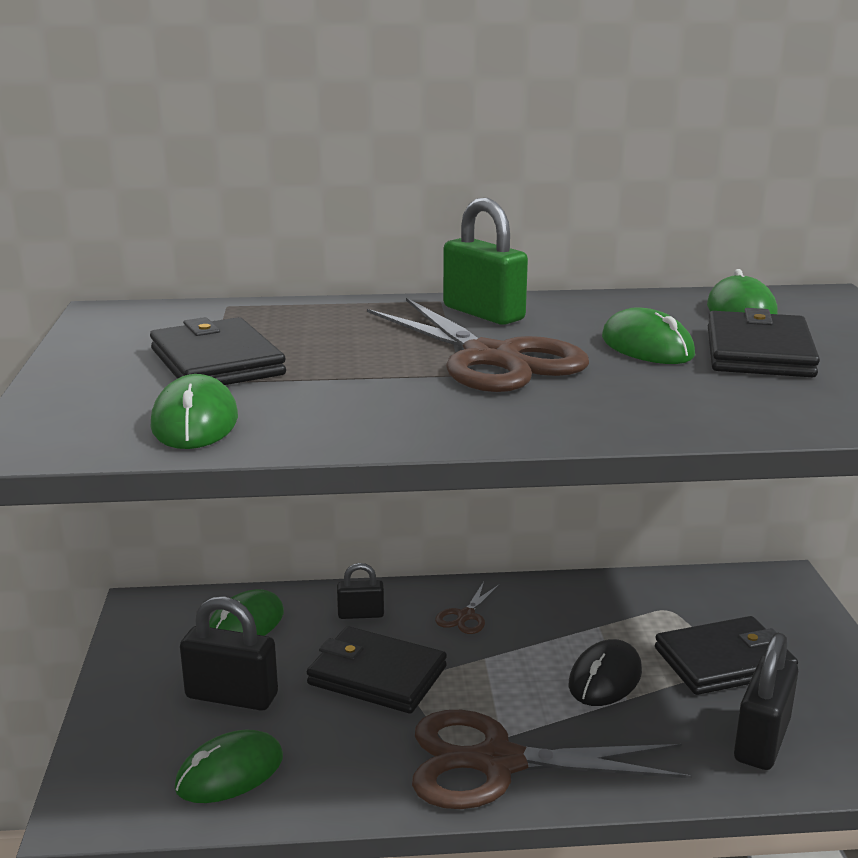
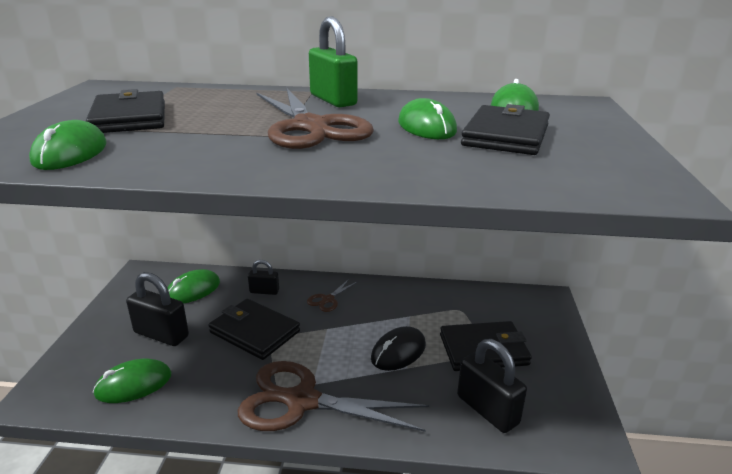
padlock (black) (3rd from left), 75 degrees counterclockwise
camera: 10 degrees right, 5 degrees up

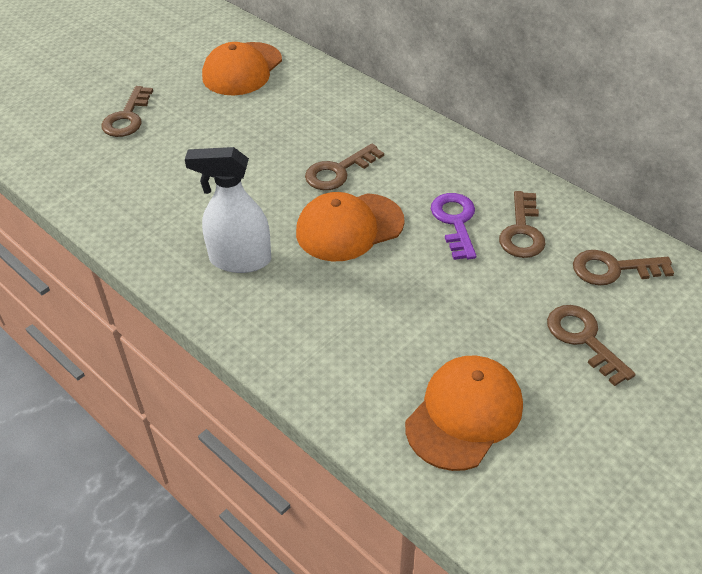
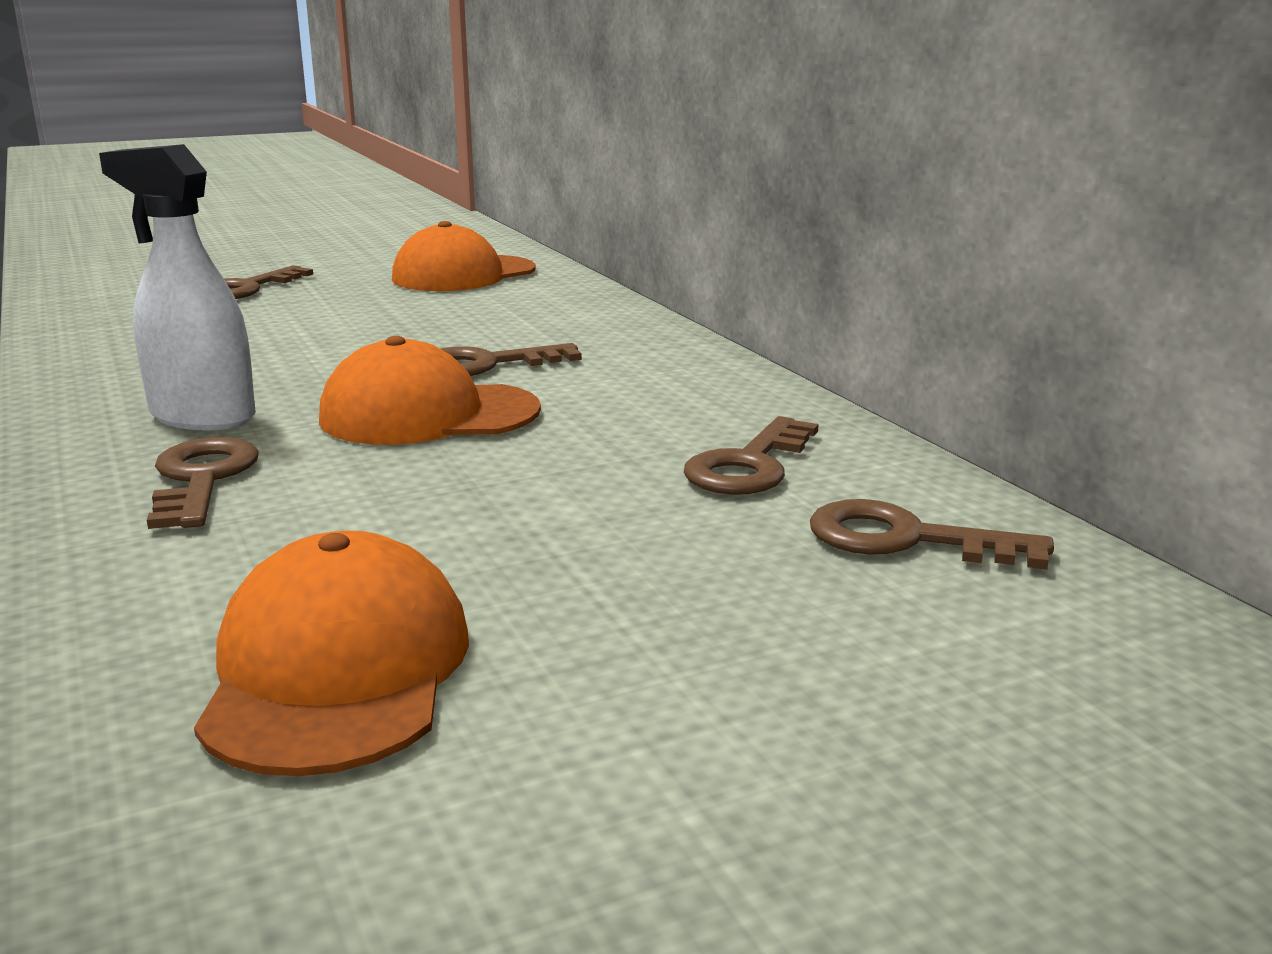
key (purple) -> none
key (brown) (4th from left in the first image) -> key (brown) (1st from left), move
cap (orange) (3rd from left in the first image) -> cap (orange) (1st from left), 60 degrees counterclockwise
camera: 20 degrees right, 25 degrees down

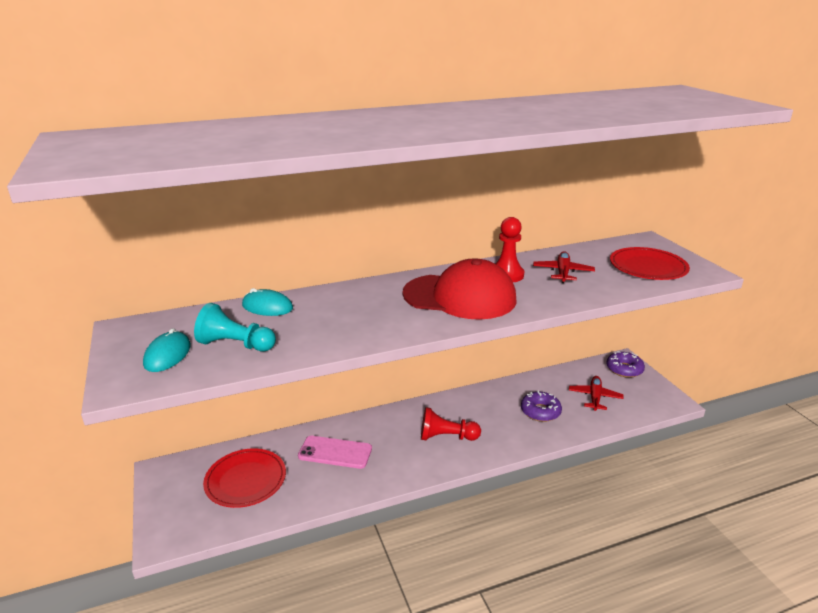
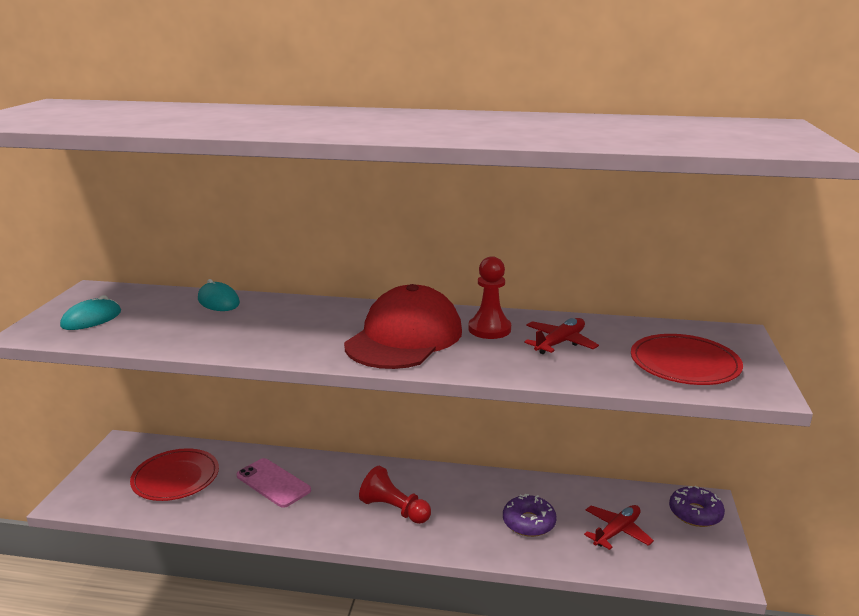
pawn (turquoise) -> none
cap (red), 105 degrees counterclockwise
camera: 30 degrees right, 5 degrees down

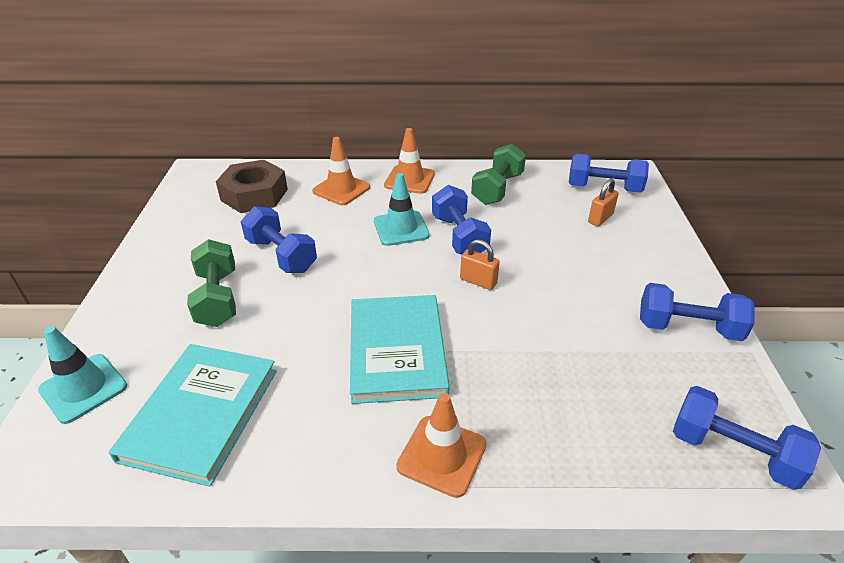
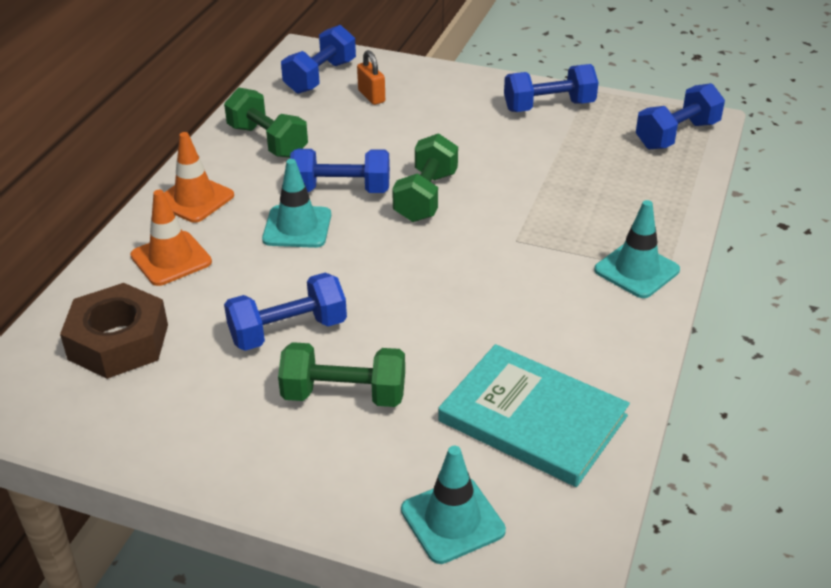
book (turquoise) (2nd from left) -> none
padlock (orange) (1st from left) -> dumbbell (green) (3rd from left)
traffic cone (orange) (3rd from left) -> traffic cone (turquoise) (3rd from left)
dumbbell (blue) (4th from left), 45 degrees clockwise
camera: 70 degrees left, 0 degrees up

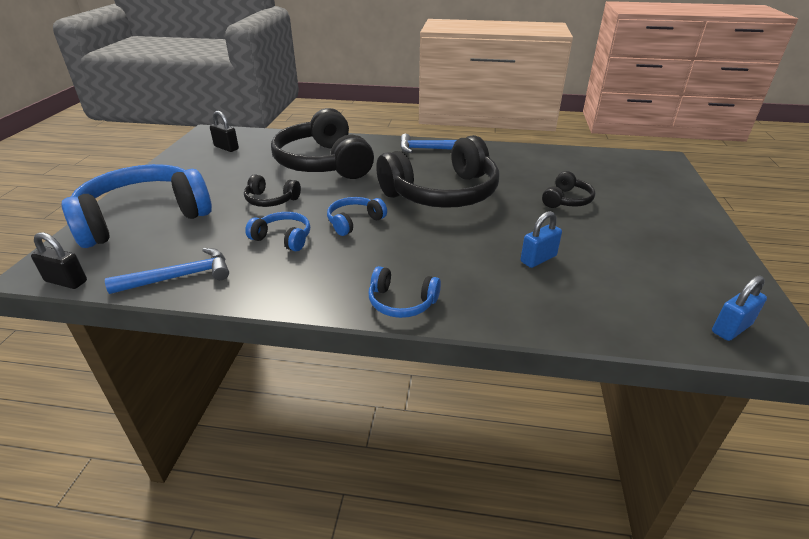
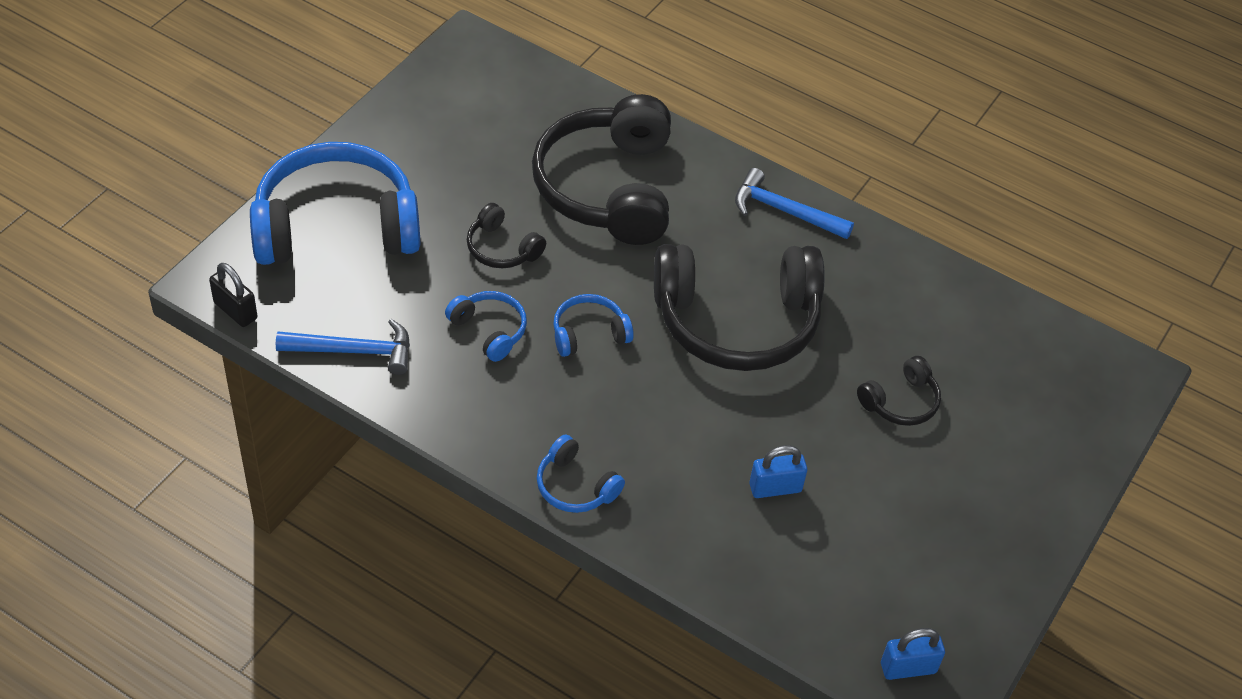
padlock (black) (2nd from left) -> none
camera: 20 degrees right, 15 degrees up

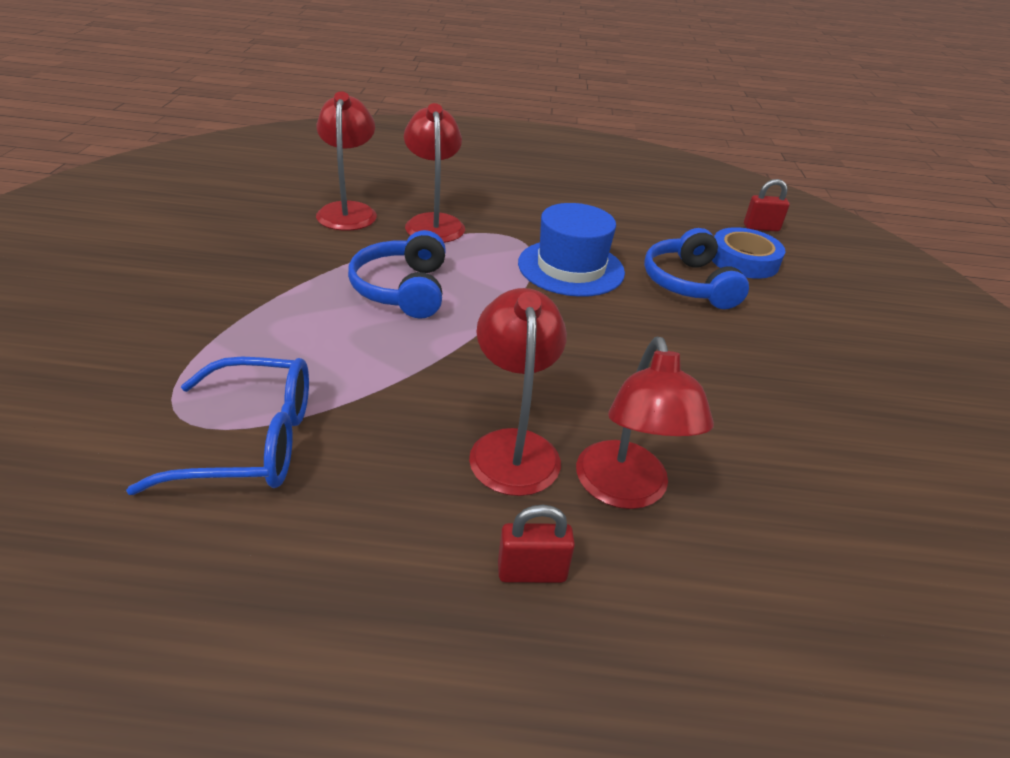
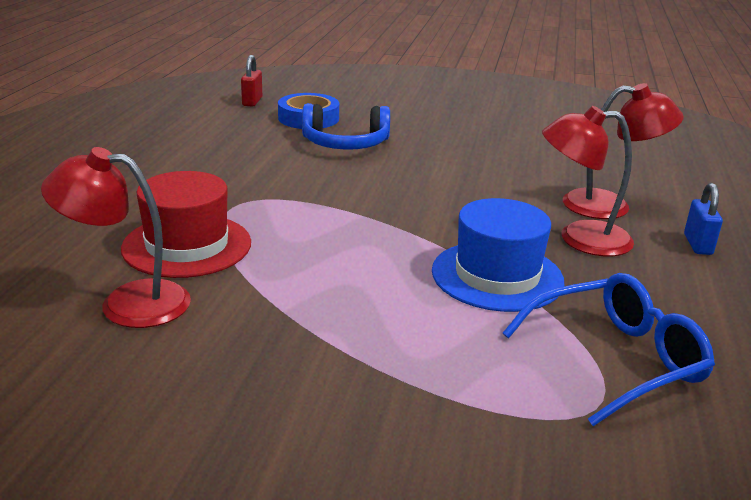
headphones (blue) (1st from left) -> none
hat (blue), move
lamp (red) (2nd from left) -> hat (red)
padlock (red) (1st from left) -> padlock (blue)
glasses (blue), 60 degrees clockwise
camera: 80 degrees left, 10 degrees down

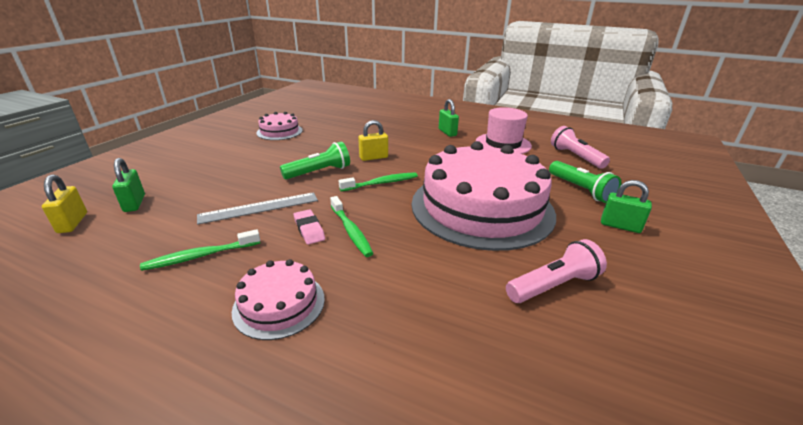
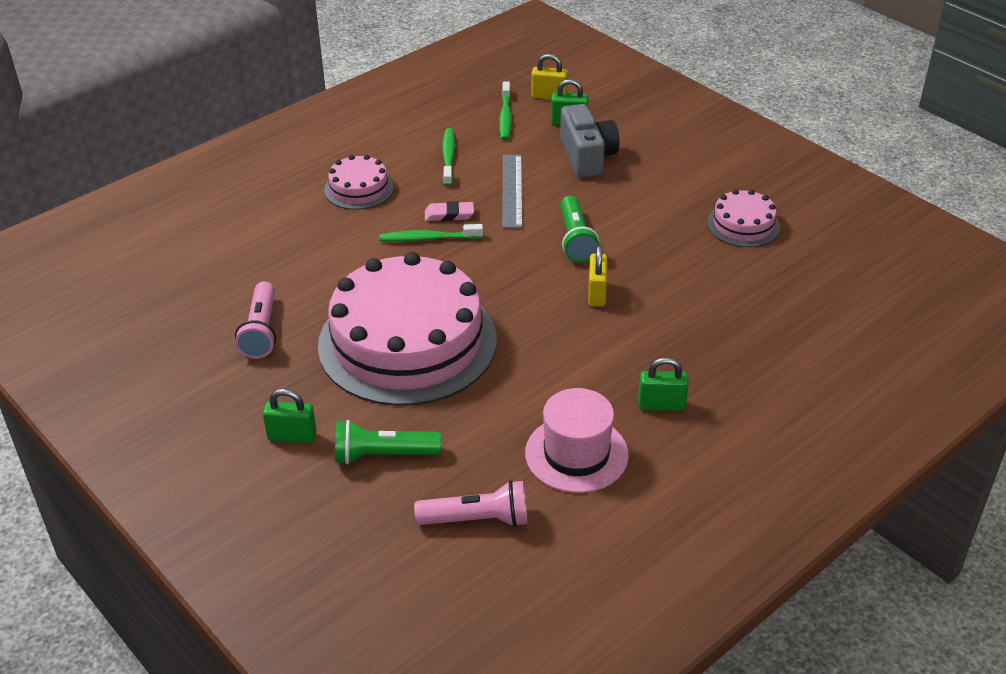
none -> camera (grey)
toothbrush (green) (3rd from left), move
padlock (green) (3rd from left in the first image) -> padlock (green) (1st from left), 45 degrees clockwise
camera: 115 degrees right, 10 degrees up

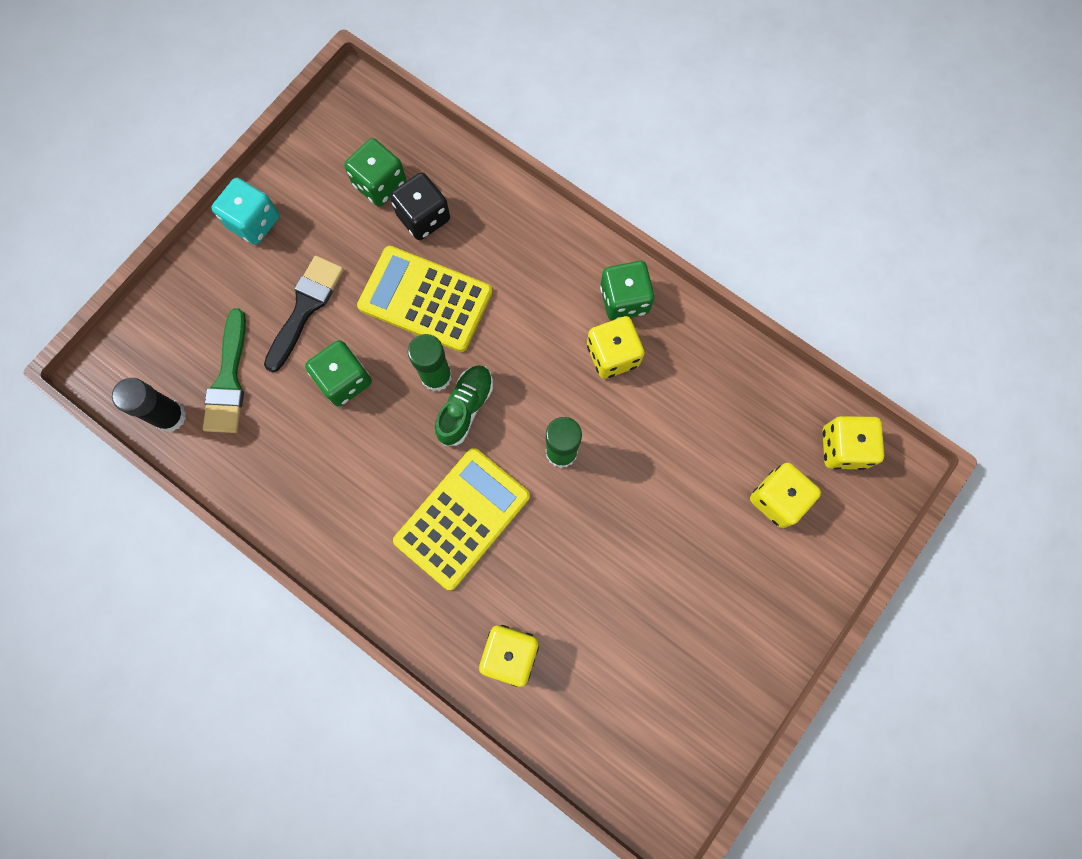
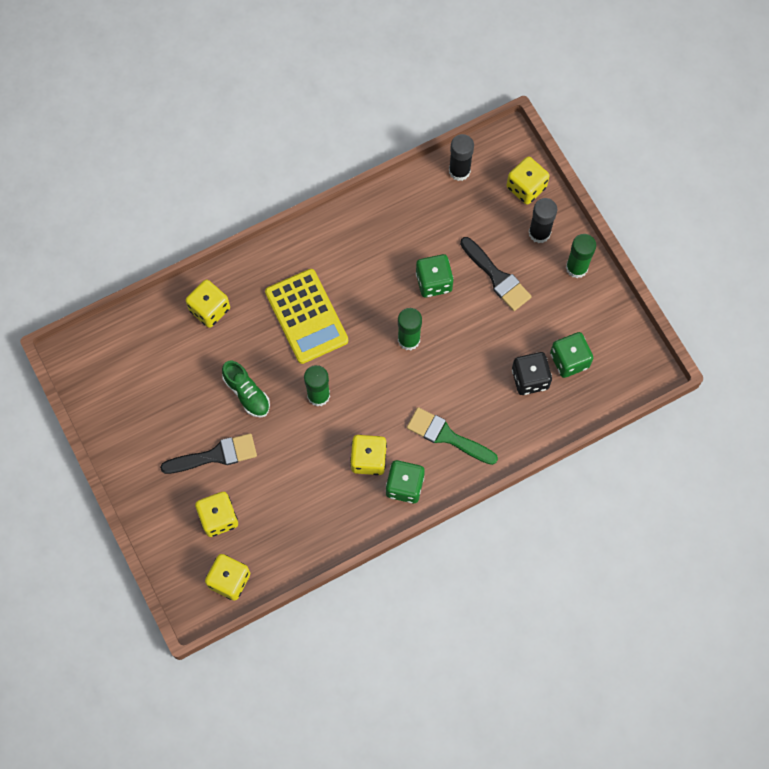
calculator (yellow) (1st from left) -> none
none -> brush (black) (1st from left)
none -> dice (yellow) (5th from left)
none -> glue stick (black) (2nd from left)
brush (green), move
shoe (green), move
dice (turquoise) -> glue stick (green) (3rd from left)
camera: 115 degrees right, 5 degrees down

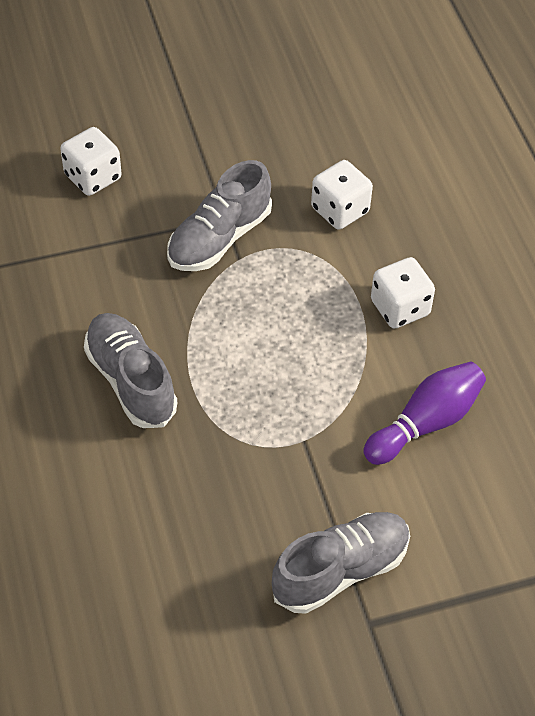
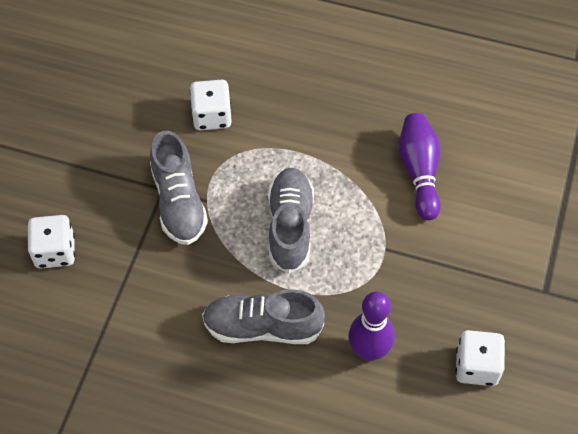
none -> bowling pin (purple) (1st from left)
shoe (grey) (3rd from left), move
dice (white) (3rd from left), move
camera: 55 degrees left, 5 degrees up

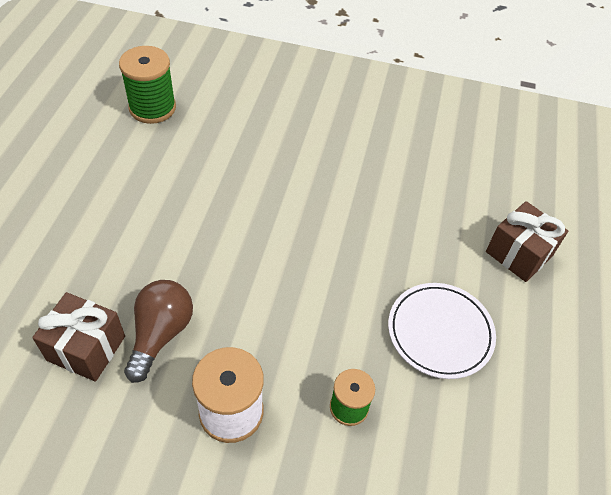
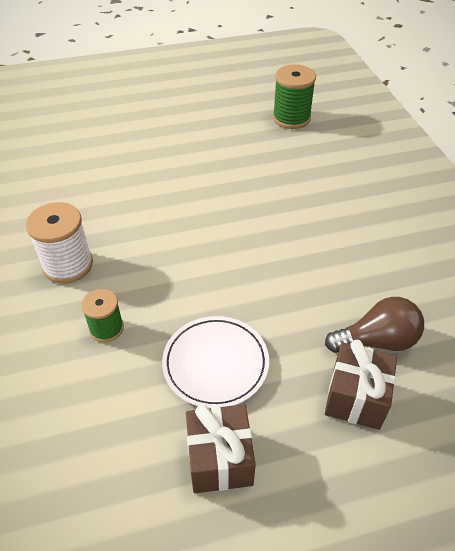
gift (brown) (1st from left), move
light bulb (brown), move
camera: 65 degrees right, 5 degrees down

